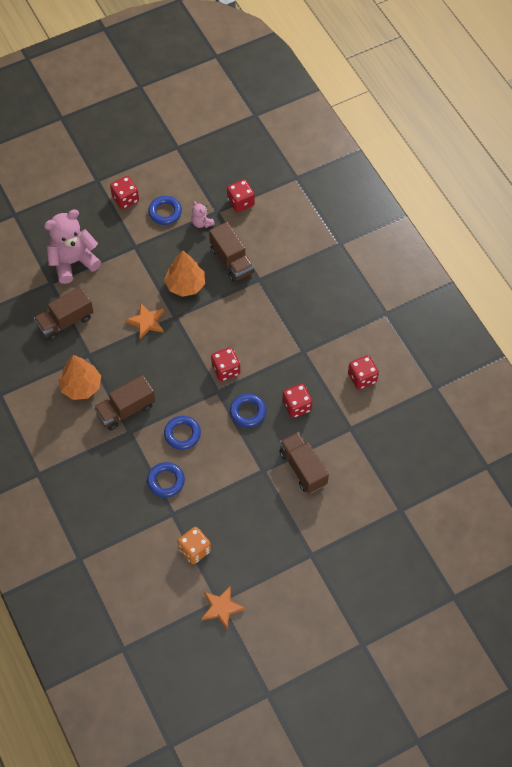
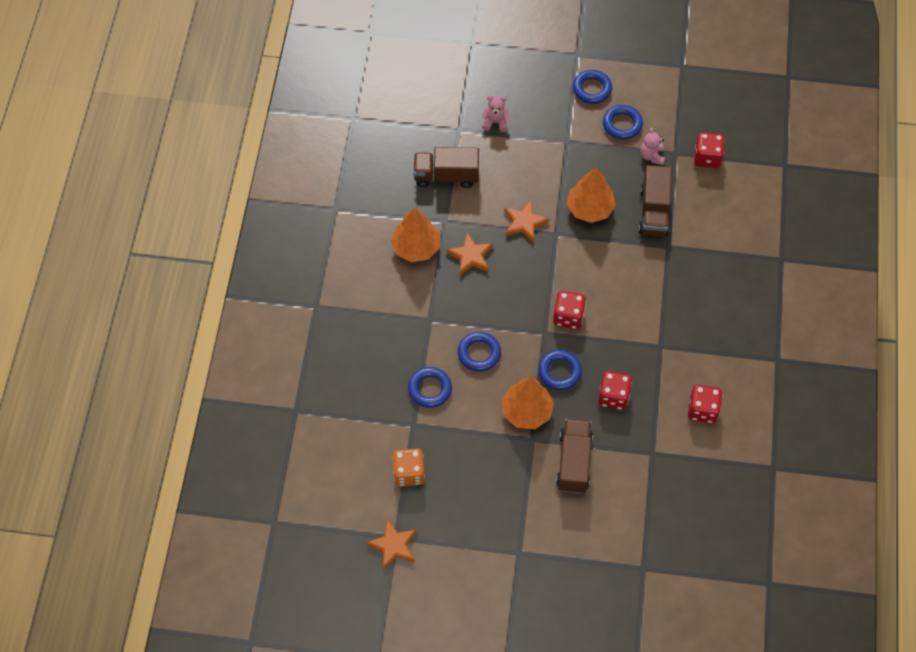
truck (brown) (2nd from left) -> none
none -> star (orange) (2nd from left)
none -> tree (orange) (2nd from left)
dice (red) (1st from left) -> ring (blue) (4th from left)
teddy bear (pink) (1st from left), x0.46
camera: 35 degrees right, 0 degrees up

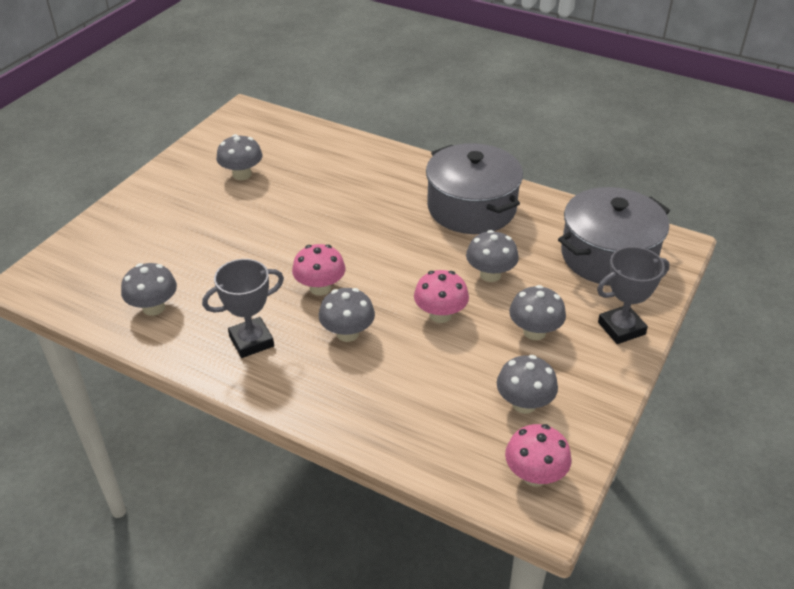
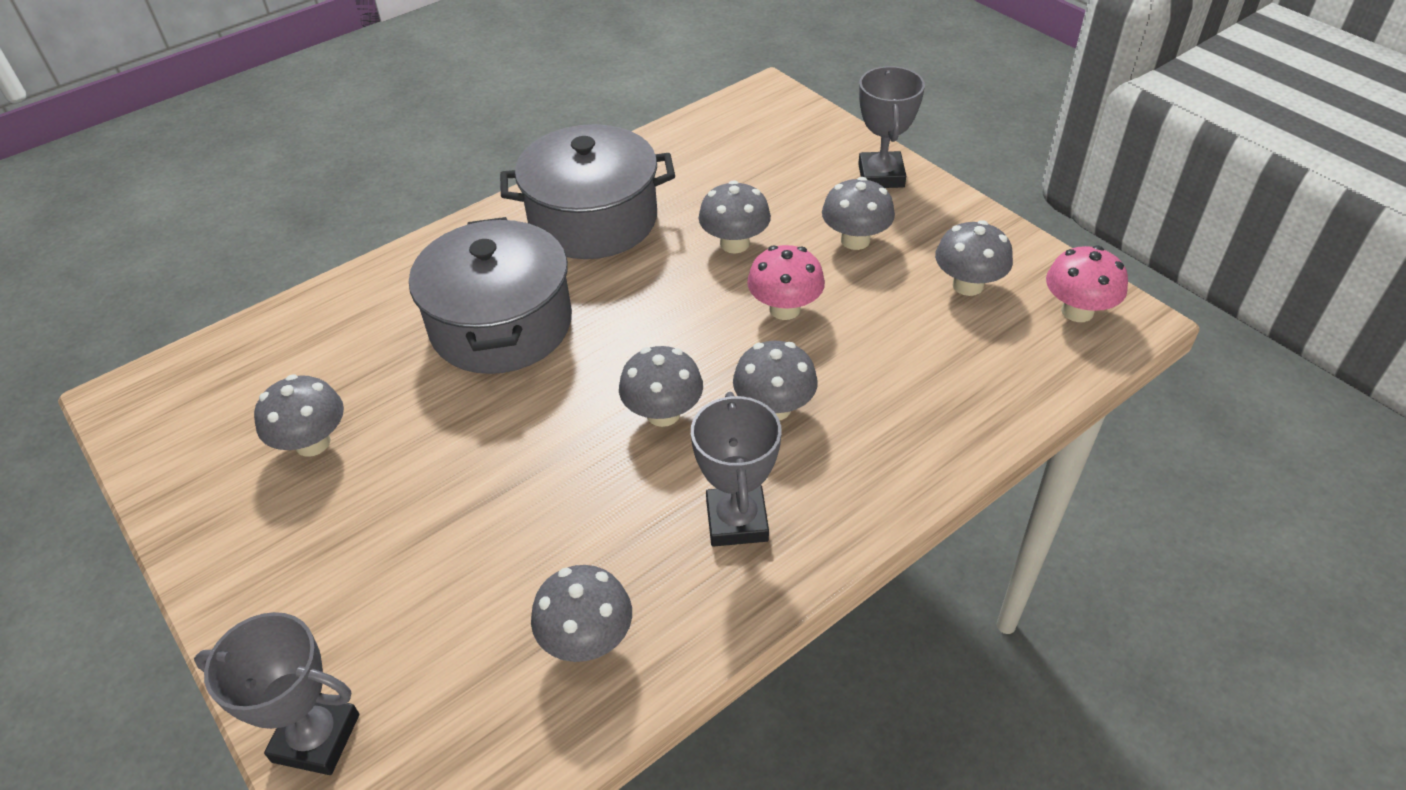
none -> trophy (grey) (1st from left)
pot (grey) (2nd from left in the first image) -> pot (grey) (1st from left), move
mushroom (pink) (1st from left) -> mushroom (grey) (3rd from left)
camera: 65 degrees left, 5 degrees up

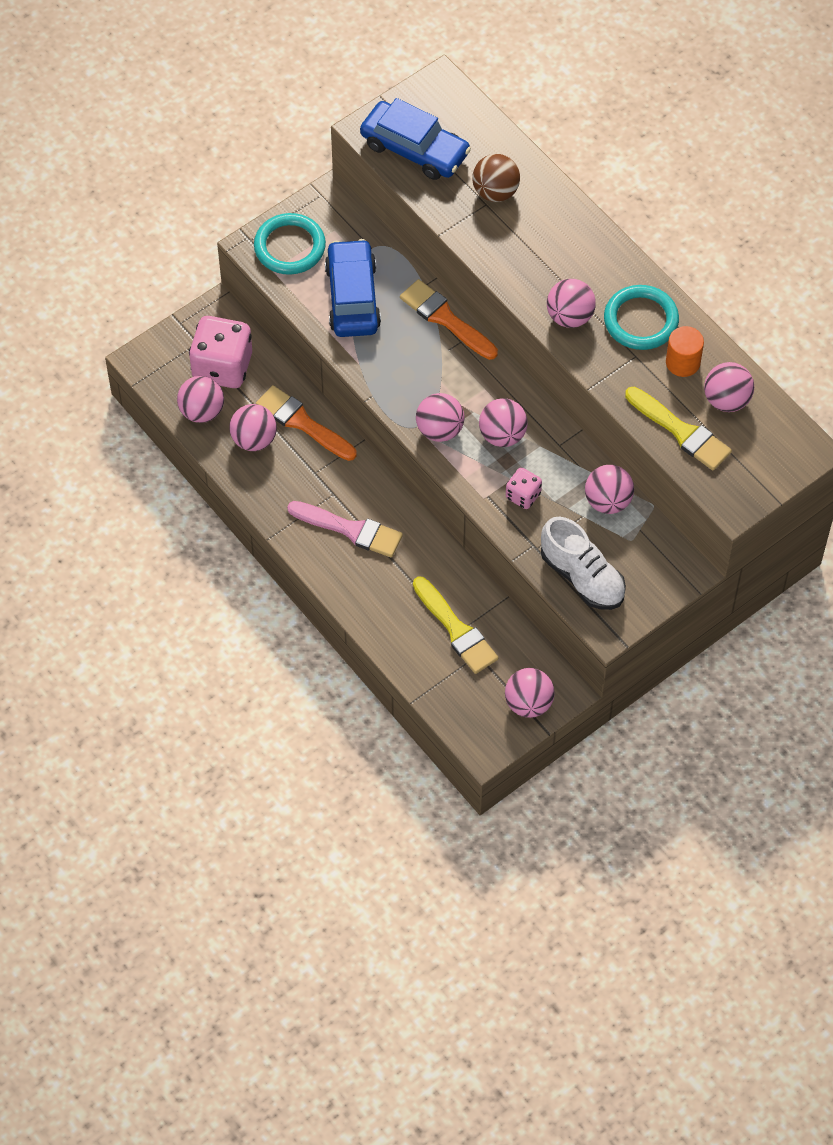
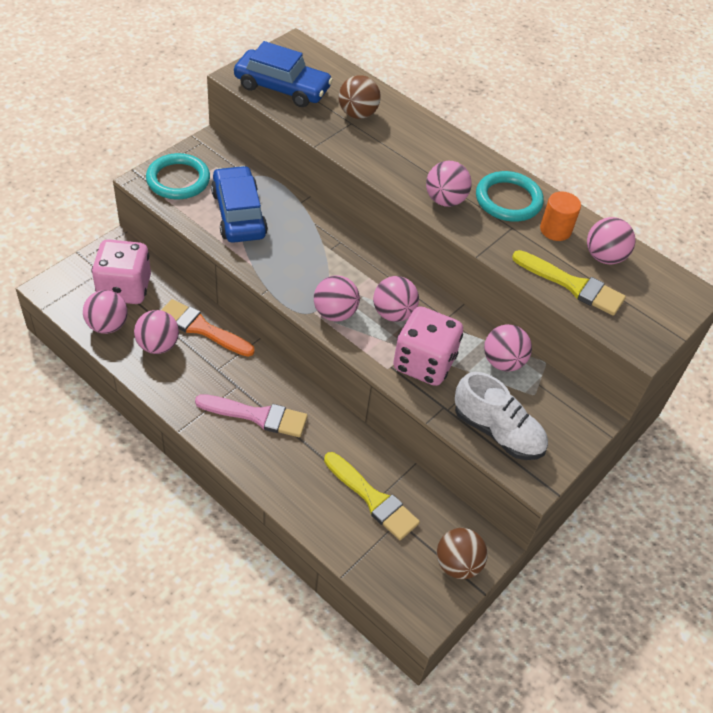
brush (orange) (2nd from left) -> none
ball (pink) (5th from left) -> ball (brown) (2nd from left)
dice (pink) (2nd from left), x1.97
camera: 15 degrees left, 10 degrees down

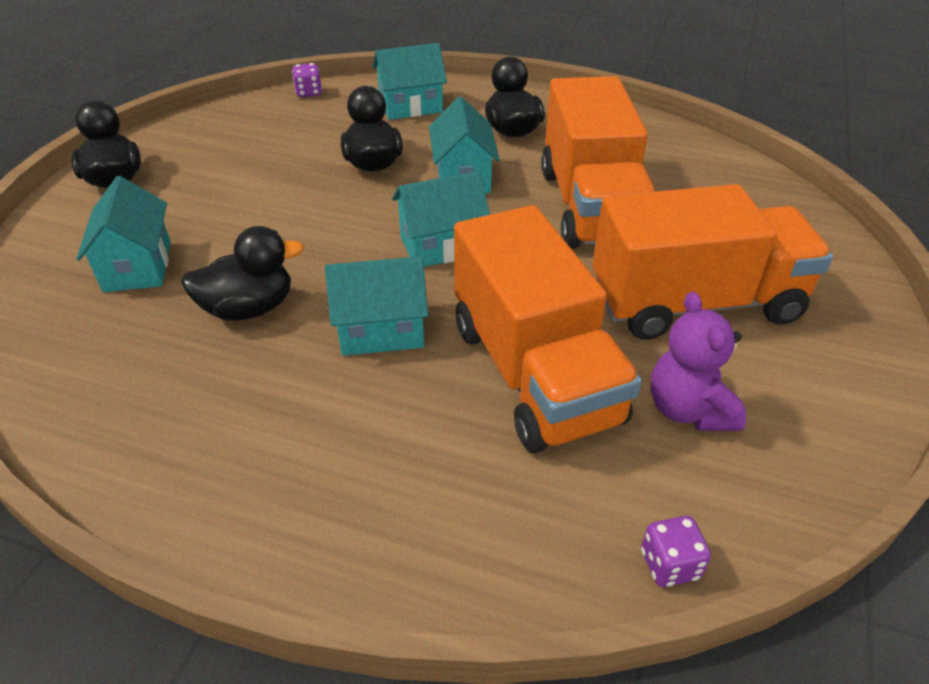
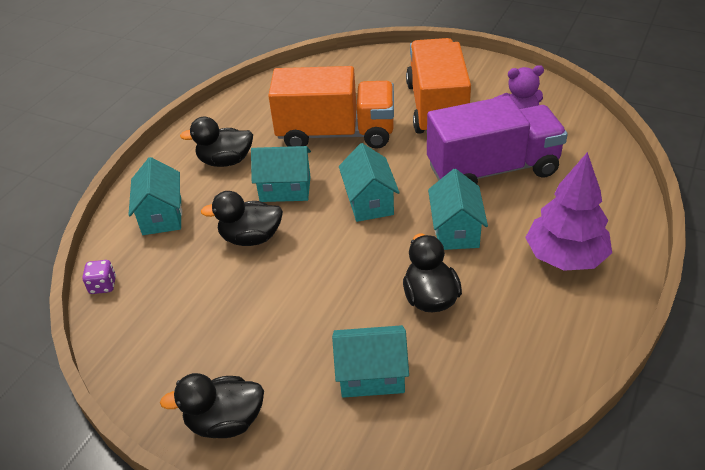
dice (purple) (2nd from left) -> none
none -> tree (purple)
truck (orange) (1st from left) -> truck (purple)
camera: 80 degrees left, 0 degrees up

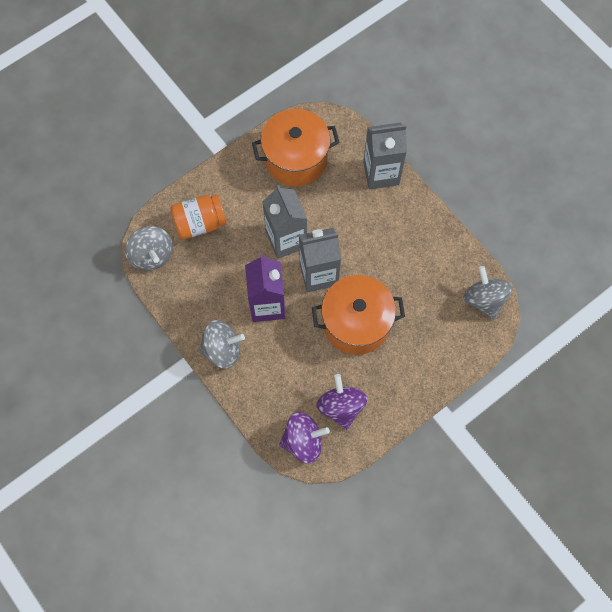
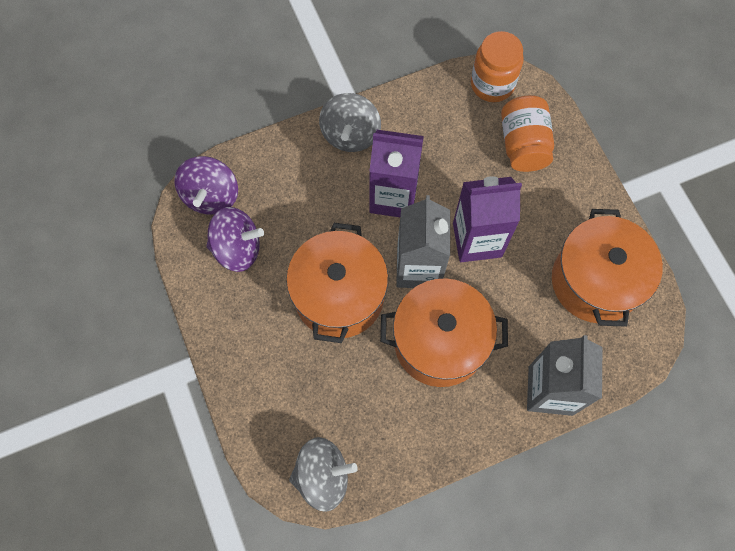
none -> pot (orange) (2nd from left)
spinning top (grey) (1st from left) -> jar (orange) (1st from left)
carton (grey) (1st from left) -> carton (purple) (2nd from left)
camera: 105 degrees right, 0 degrees up

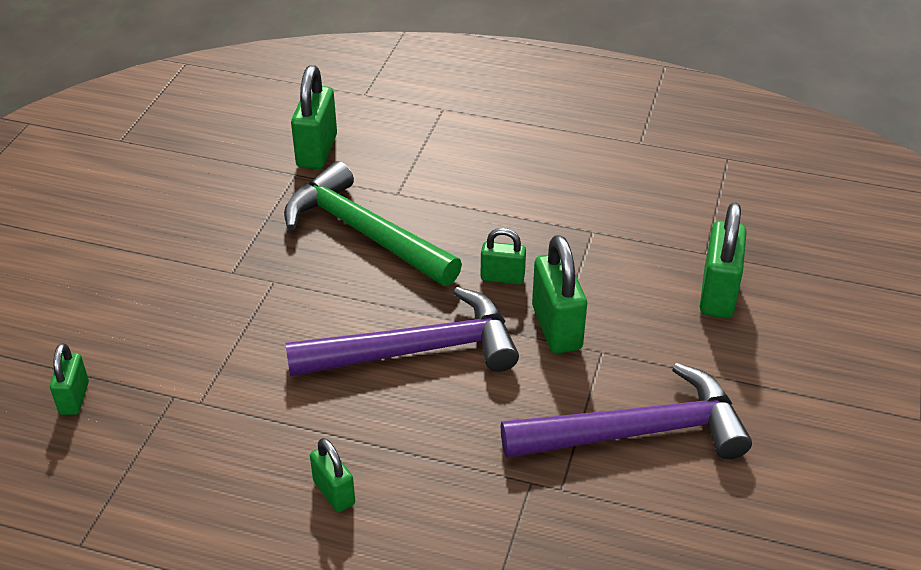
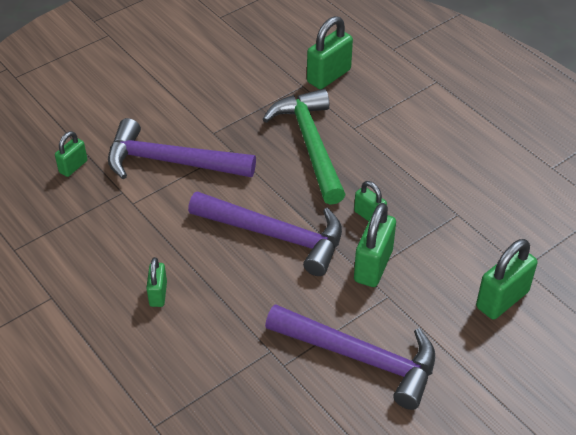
none -> hammer (purple) (1st from left)
camera: 35 degrees right, 5 degrees up

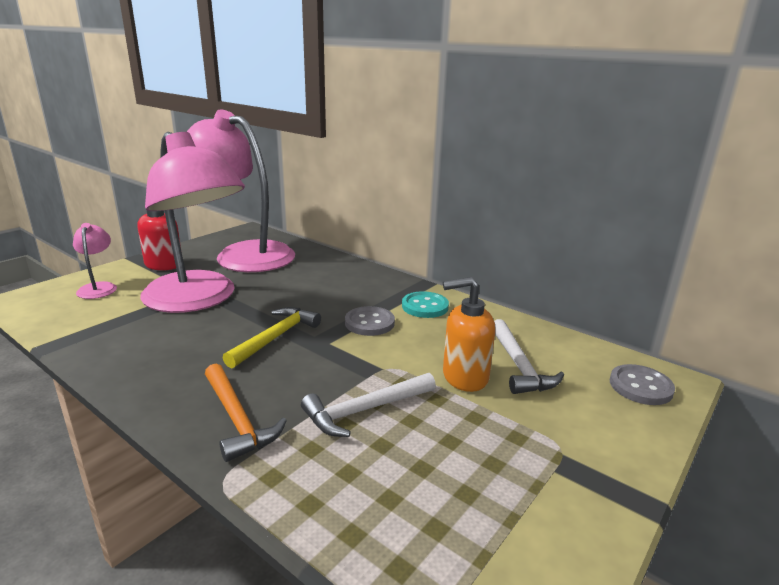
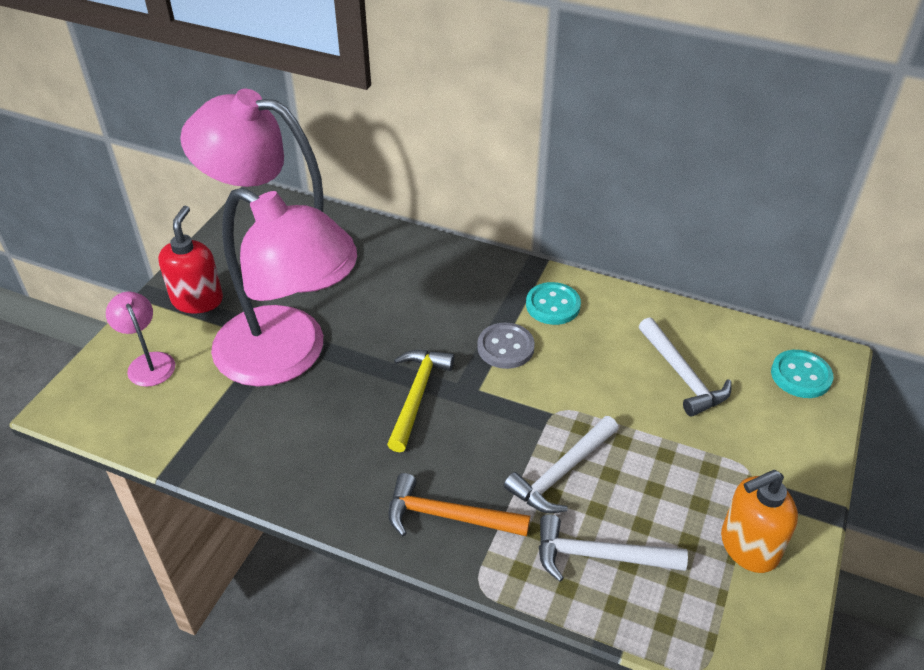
none -> hammer (white) (2nd from left)
soap dispenser (orange), move
button (grey) (2nd from left) -> button (turquoise) (2nd from left)
hammer (orange), 150 degrees clockwise
camera: 15 degrees left, 20 degrees up

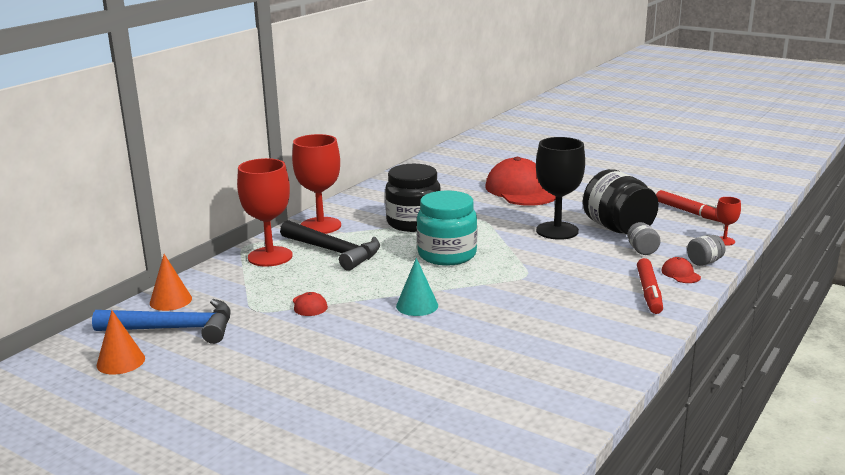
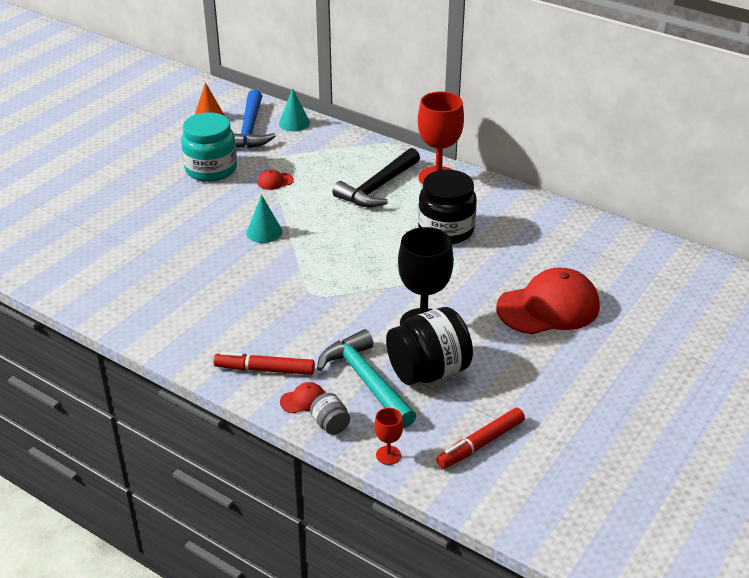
goblet (red) (1st from left) -> none
jar (turquoise), move
jar (grey) (1st from left) -> hammer (turquoise)
cone (orange) (2nd from left) -> cone (turquoise) (2nd from left)
camera: 90 degrees right, 15 degrees up

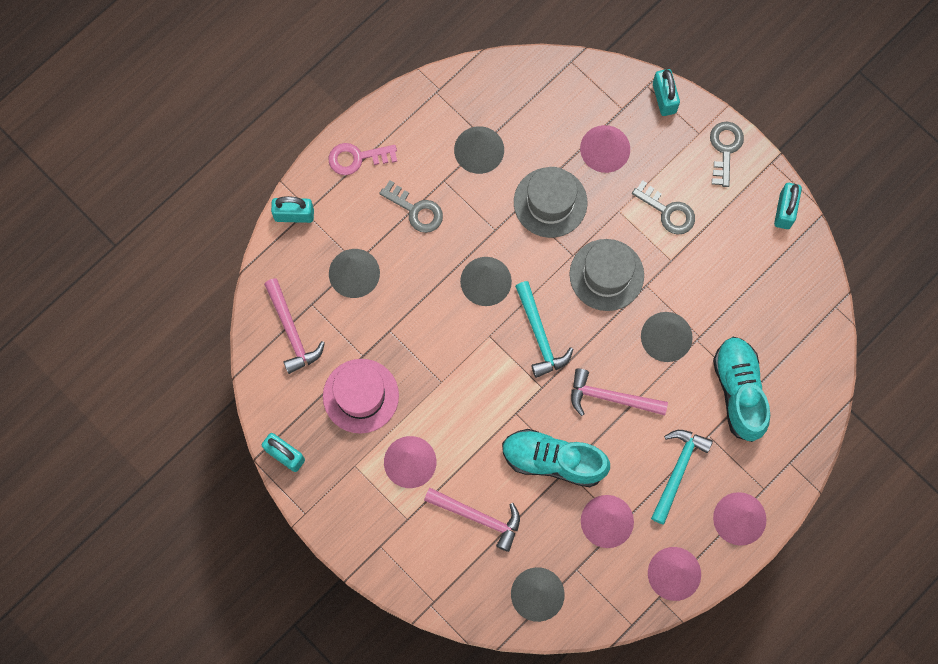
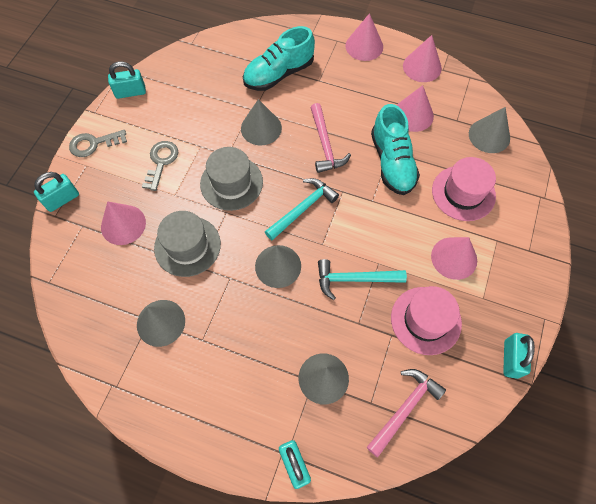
key (pink) -> none
key (grey) (1st from left) -> none
hammer (turquoise) (2nd from left), move
hammer (pink) (2nd from left) -> hat (pink) (2nd from left)
camera: 115 degrees left, 10 degrees down

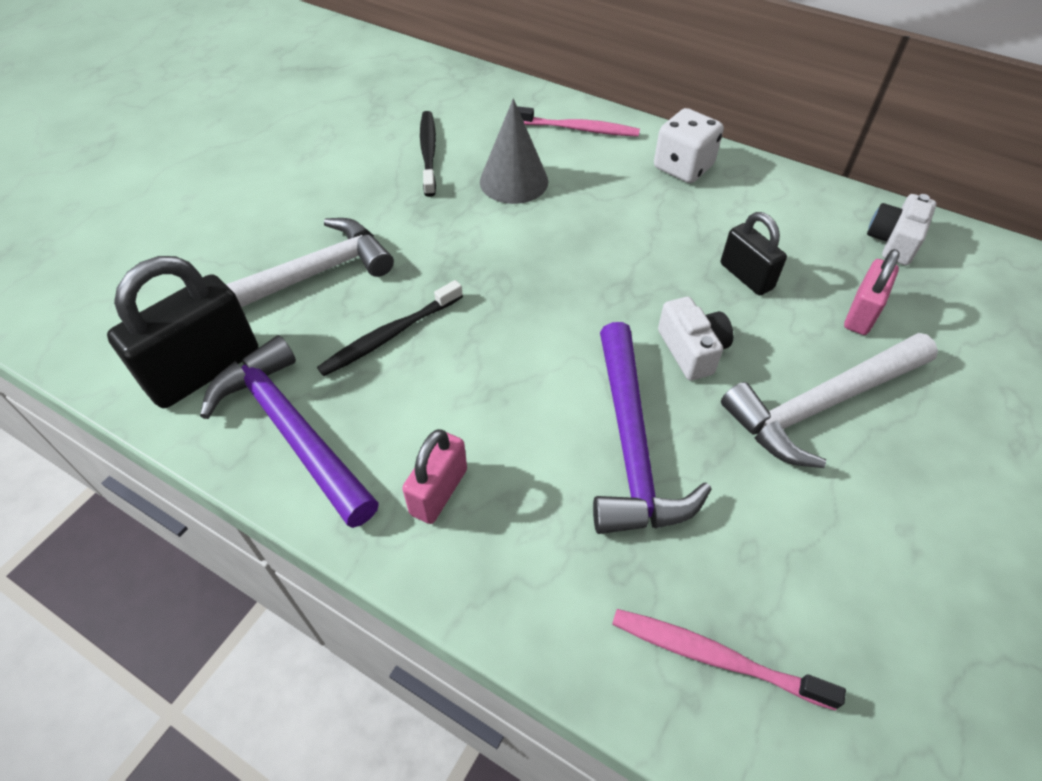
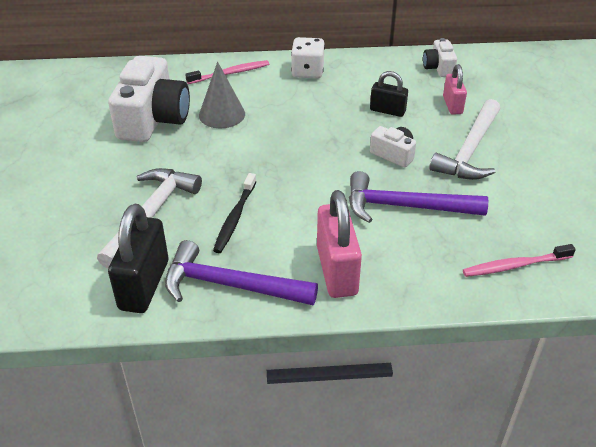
toothbrush (black) (2nd from left) -> camera (white) (1st from left)
hammer (purple) (2nd from left), 135 degrees clockwise
padlock (pink) (1st from left), x1.71
camera: 35 degrees left, 10 degrees down

